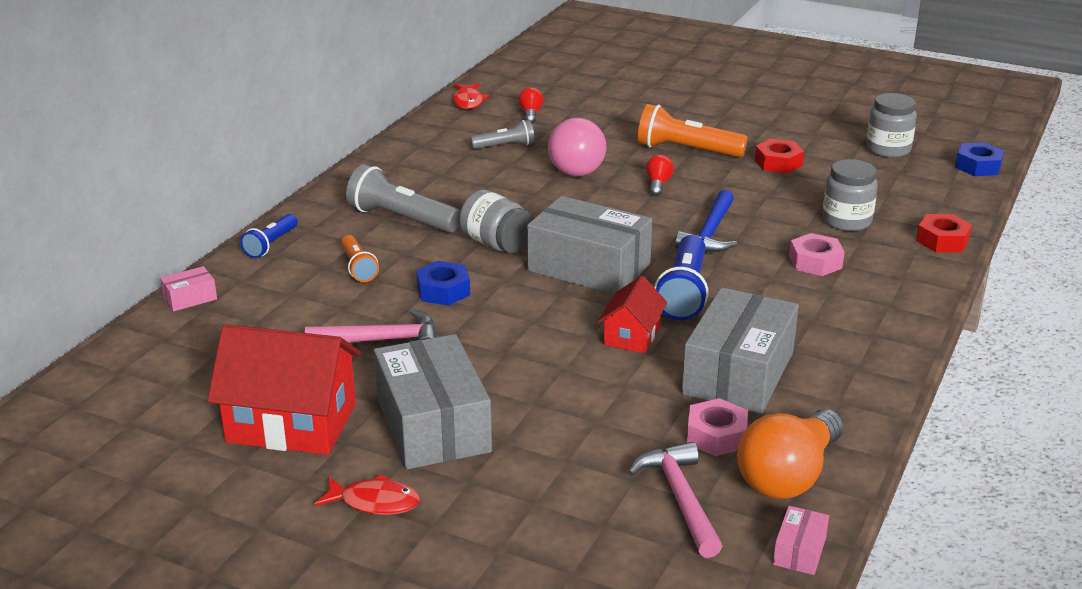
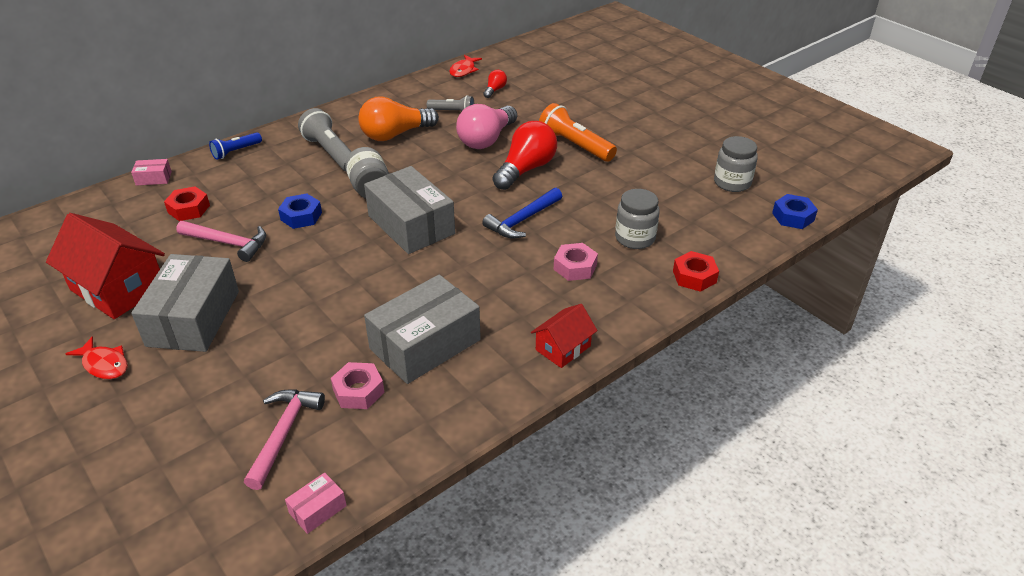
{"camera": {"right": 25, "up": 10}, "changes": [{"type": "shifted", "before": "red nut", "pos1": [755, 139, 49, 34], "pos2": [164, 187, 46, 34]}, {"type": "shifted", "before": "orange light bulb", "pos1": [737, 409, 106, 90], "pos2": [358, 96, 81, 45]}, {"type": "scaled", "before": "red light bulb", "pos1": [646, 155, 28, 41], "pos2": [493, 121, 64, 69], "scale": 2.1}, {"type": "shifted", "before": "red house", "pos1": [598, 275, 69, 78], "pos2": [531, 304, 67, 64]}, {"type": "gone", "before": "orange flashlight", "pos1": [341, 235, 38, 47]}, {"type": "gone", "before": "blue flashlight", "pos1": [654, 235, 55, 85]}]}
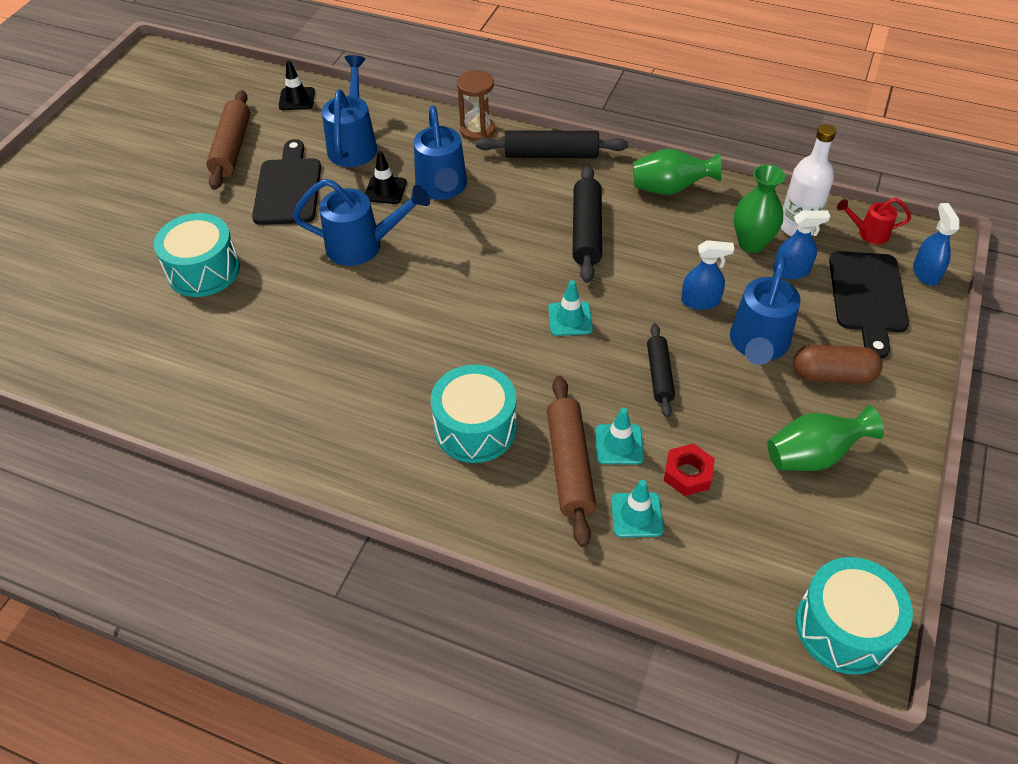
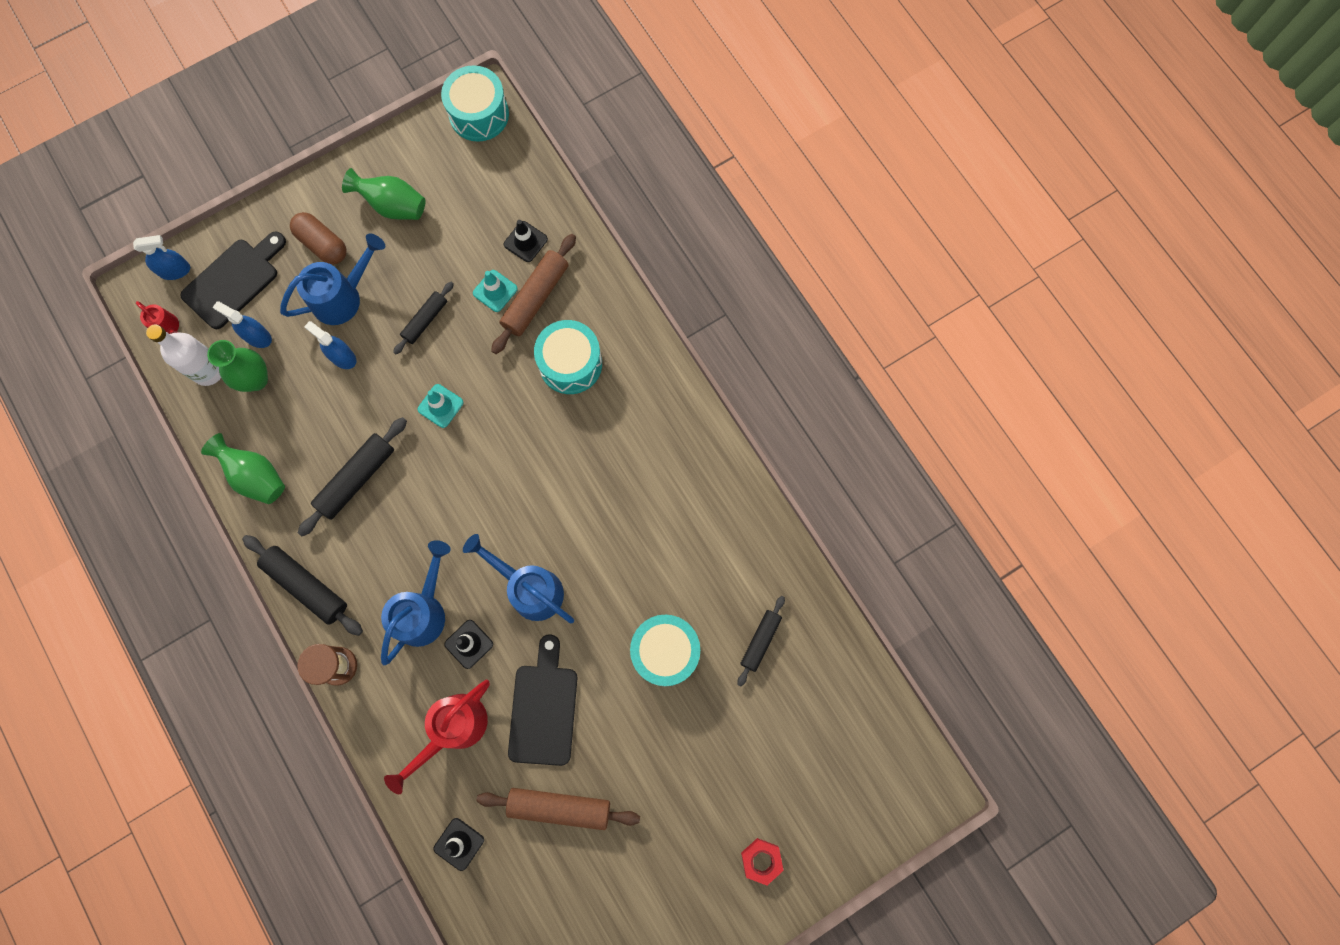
{"camera": {"right": -145, "up": 25}, "changes": [{"type": "rotated", "before": "blue spray bottle", "pos1": [913, 203, 46, 83], "pos2": [133, 235, 57, 45], "turn": -135}, {"type": "repainted", "before": "blue watering can", "after": "red watering can", "pos1": [322, 55, 55, 112], "pos2": [384, 680, 106, 114]}, {"type": "rotated", "before": "brown rolling pin", "pos1": [206, 90, 44, 100], "pos2": [476, 788, 164, 42], "turn": 60}, {"type": "repainted", "before": "turquoise traffic cone", "after": "black traffic cone", "pos1": [611, 480, 53, 57], "pos2": [504, 220, 44, 42]}, {"type": "rotated", "before": "black cutting board", "pos1": [252, 139, 69, 86], "pos2": [508, 634, 69, 132], "turn": 150}, {"type": "new", "after": "black rolling pin", "pos2": [737, 596, 48, 91]}, {"type": "shifted", "before": "red nut", "pos1": [664, 444, 51, 52], "pos2": [741, 838, 43, 47]}]}
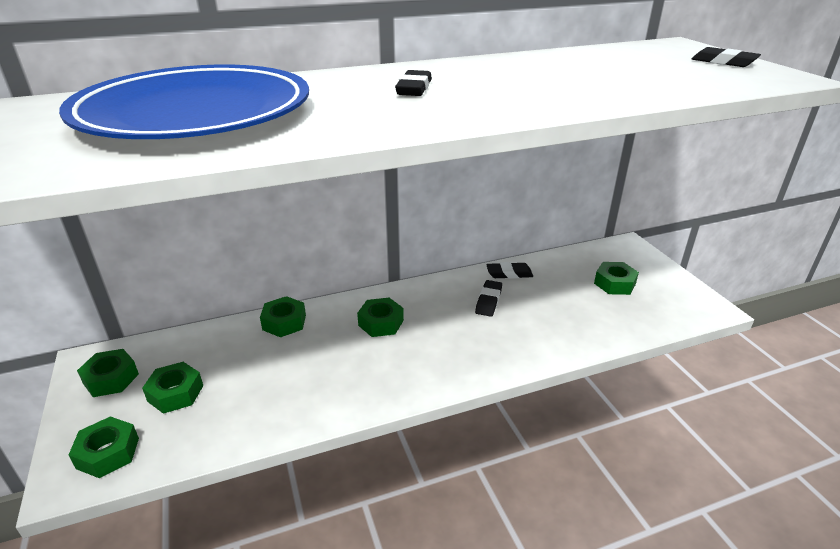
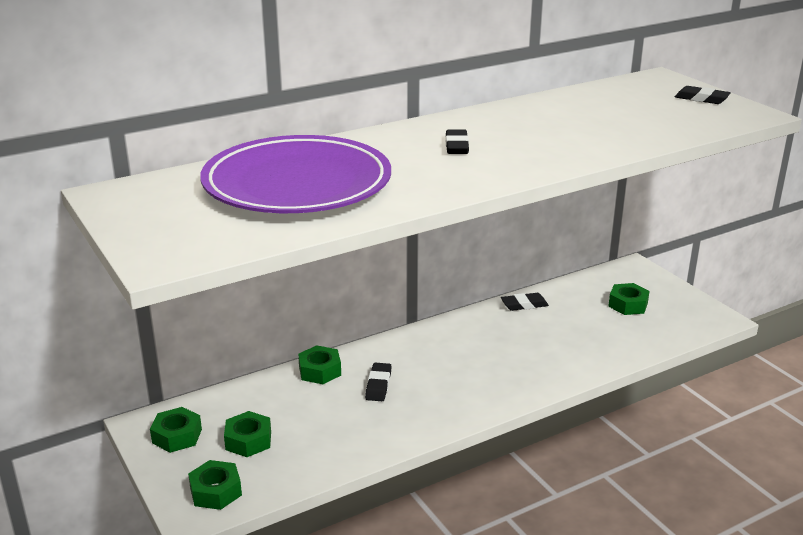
{"camera": {"right": -10, "up": -5}, "changes": [{"type": "repainted", "before": "blue plate", "after": "purple plate", "pos1": [59, 65, 250, 74], "pos2": [200, 135, 191, 78]}, {"type": "shifted", "before": "black eraser", "pos1": [475, 280, 27, 37], "pos2": [365, 363, 27, 38]}, {"type": "gone", "before": "green nut", "pos1": [357, 298, 47, 39]}]}
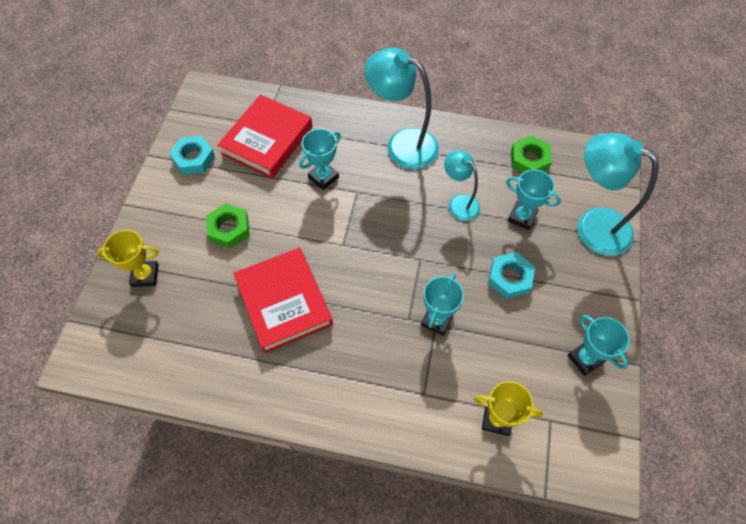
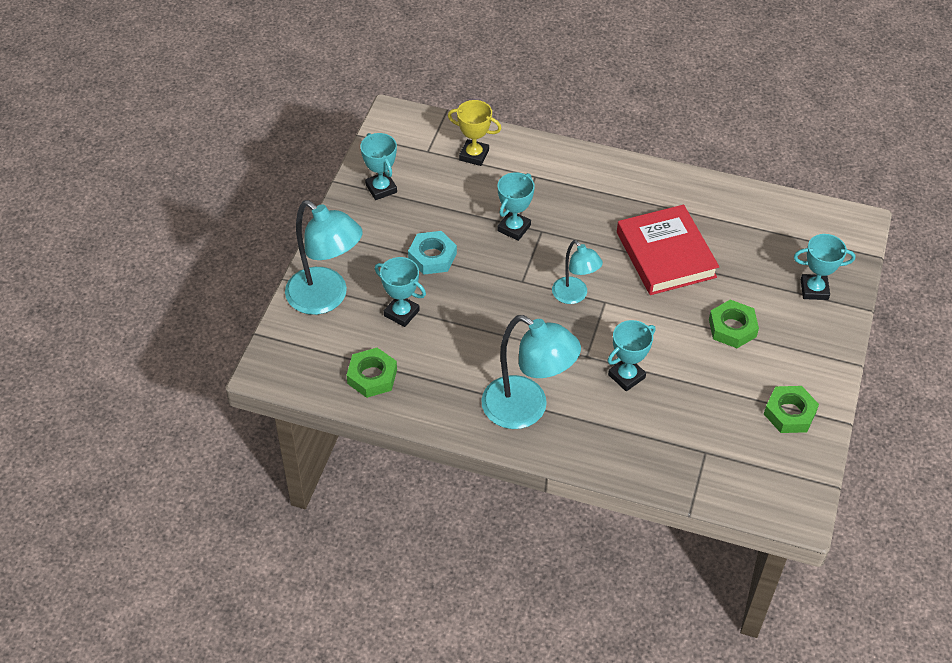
{"camera": {"right": -175, "up": -10}, "changes": [{"type": "shifted", "before": "turquoise lamp", "pos1": [444, 150, 36, 71], "pos2": [552, 240, 51, 64]}, {"type": "repainted", "before": "turquoise nut", "after": "green nut", "pos1": [169, 136, 46, 39], "pos2": [764, 386, 55, 47]}, {"type": "repainted", "before": "yellow trophy", "after": "turquoise trophy", "pos1": [96, 230, 63, 57], "pos2": [794, 234, 61, 66]}, {"type": "gone", "before": "red book", "pos1": [217, 95, 96, 84]}]}
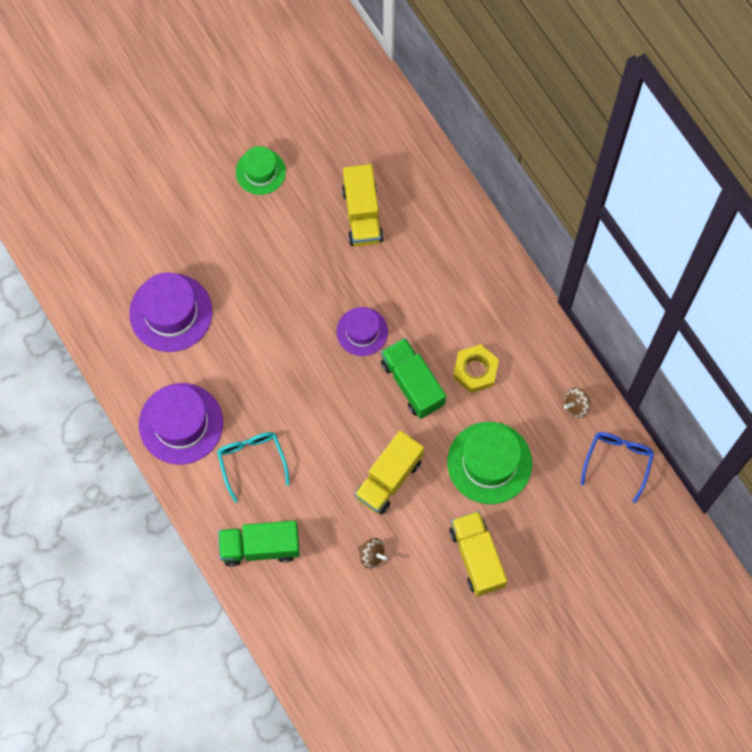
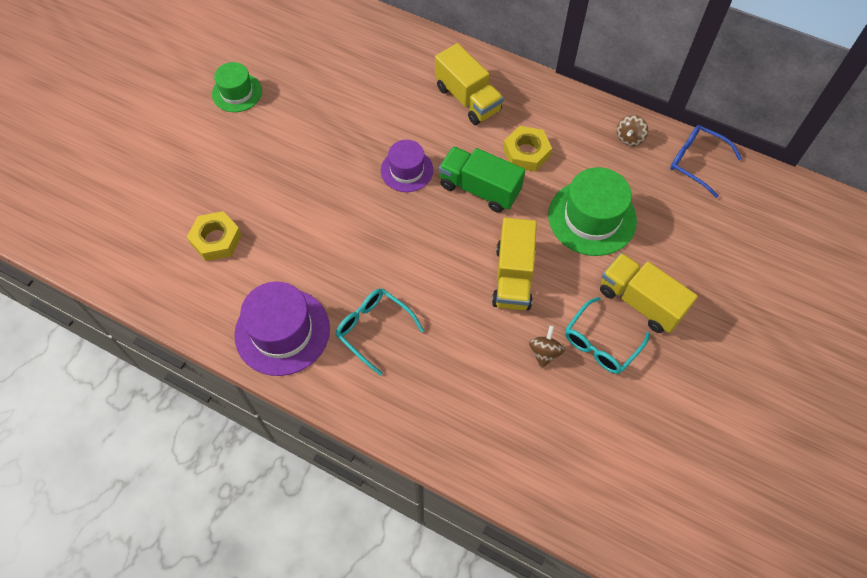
{"camera": {"right": -30, "up": -10}, "changes": [{"type": "swapped", "before": "purple hat", "after": "yellow nut", "pos1": [129, 272, 83, 80], "pos2": [187, 211, 55, 50]}, {"type": "shifted", "before": "yellow truck", "pos1": [342, 164, 42, 82], "pos2": [435, 43, 69, 82]}, {"type": "rotated", "before": "brown spinning top", "pos1": [358, 538, 30, 31], "pos2": [529, 325, 36, 44], "turn": -75}, {"type": "new", "after": "turquoise glasses", "pos2": [565, 297, 85, 77]}, {"type": "rotated", "before": "blue glasses", "pos1": [581, 432, 73, 71], "pos2": [670, 125, 72, 73], "turn": -45}, {"type": "gone", "before": "green truck", "pos1": [218, 521, 82, 46]}]}
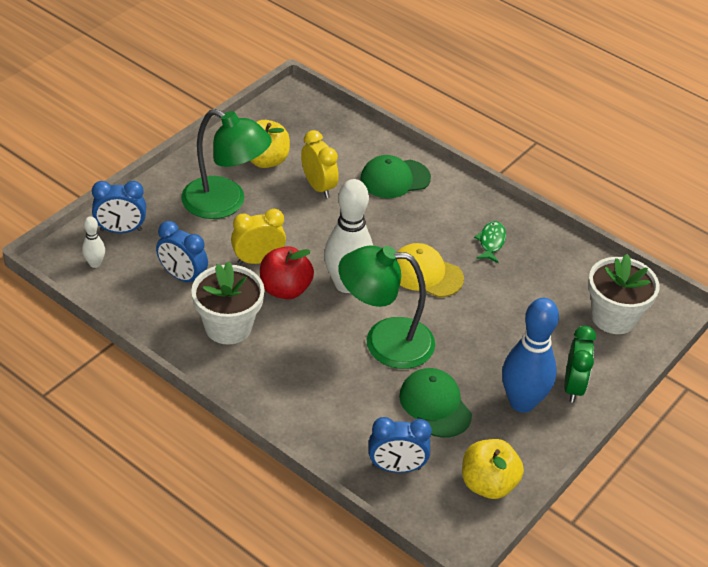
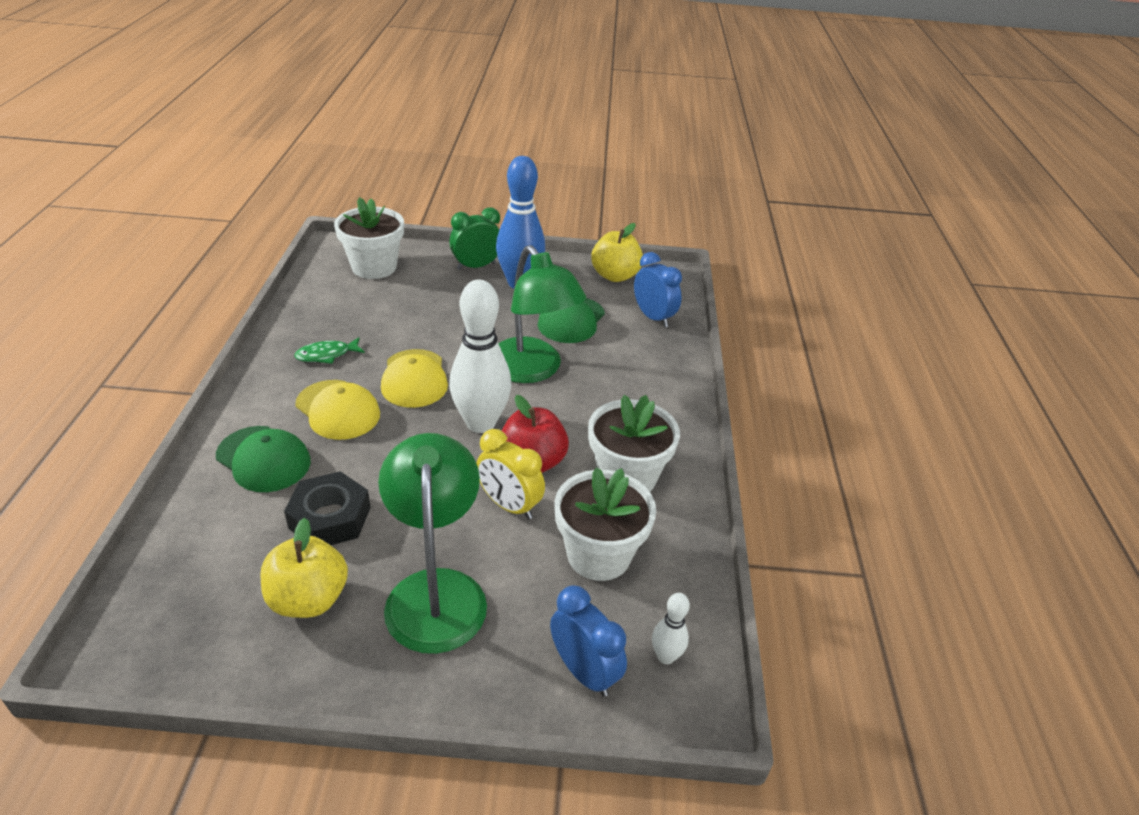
{"camera": {"right": -125, "up": -5}, "changes": [{"type": "swapped", "before": "yellow clock", "after": "black nut", "pos1": [301, 130, 38, 68], "pos2": [284, 471, 87, 74]}, {"type": "new", "after": "yellow cap", "pos2": [295, 380, 85, 60]}, {"type": "swapped", "before": "blue clock", "after": "white flower pot", "pos1": [156, 221, 52, 61], "pos2": [554, 467, 102, 114]}]}
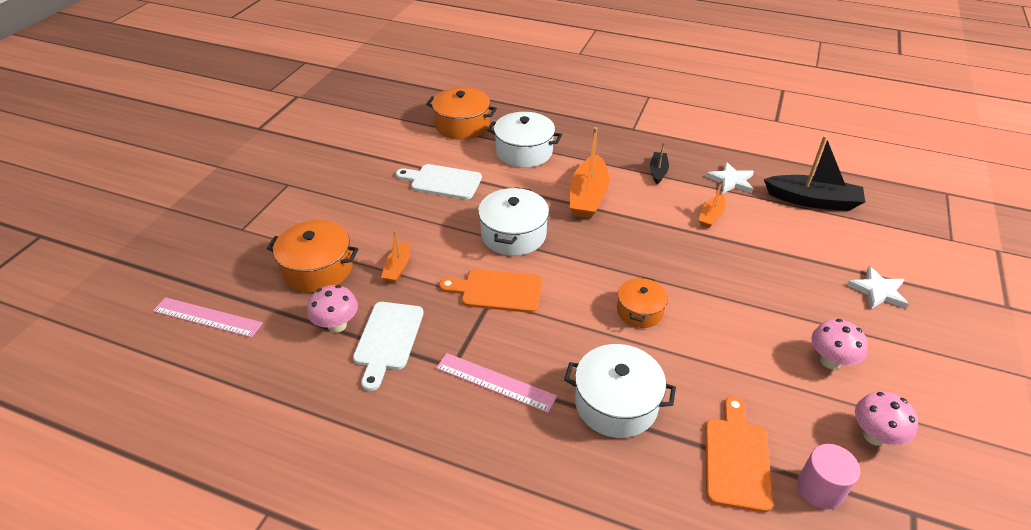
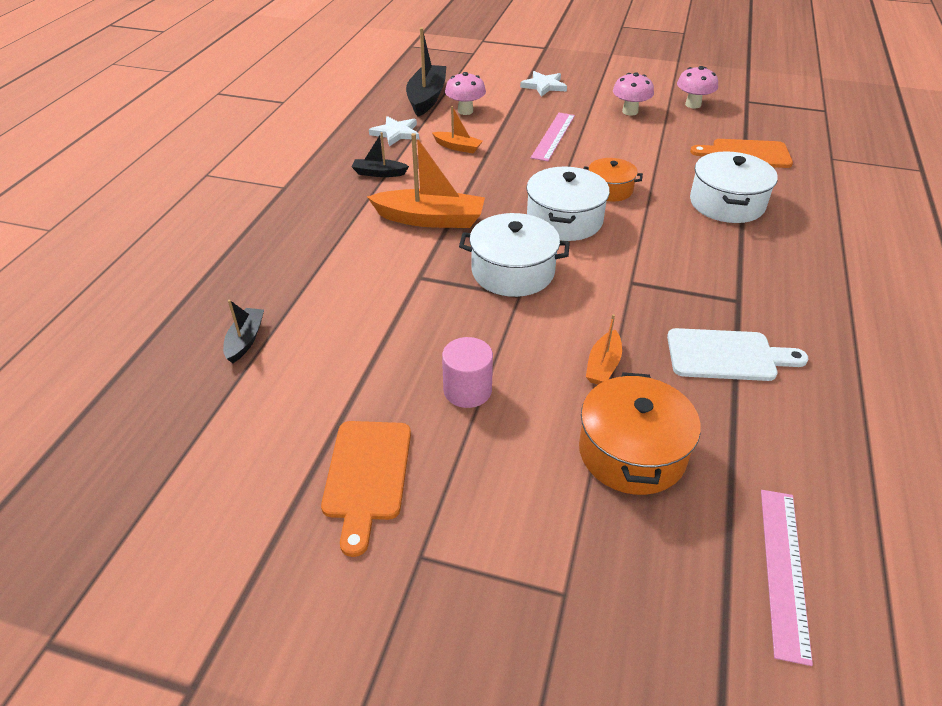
{"camera": {"right": -95, "up": 0}, "changes": [{"type": "swapped", "before": "orange pot", "after": "black boat", "pos1": [426, 87, 71, 53], "pos2": [223, 300, 41, 63]}, {"type": "shifted", "before": "orange cutting board", "pos1": [439, 269, 103, 44], "pos2": [321, 421, 90, 136]}, {"type": "shifted", "before": "pink cylinder", "pos1": [798, 444, 62, 65], "pos2": [442, 337, 51, 71]}, {"type": "shifted", "before": "pink mushroom", "pos1": [307, 285, 51, 48], "pos2": [445, 72, 41, 43]}, {"type": "shifted", "before": "white pot", "pos1": [487, 112, 75, 56], "pos2": [526, 167, 84, 74]}, {"type": "shifted", "before": "pink ruler", "pos1": [436, 353, 121, 60], "pos2": [531, 113, 44, 48]}, {"type": "rotated", "before": "orange boat", "pos1": [381, 231, 29, 52], "pos2": [586, 314, 36, 71], "turn": 105}, {"type": "gone", "before": "white cutting board", "pos1": [396, 164, 86, 35]}]}
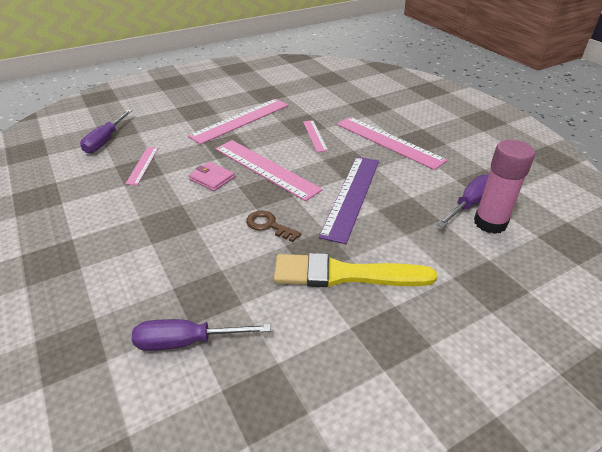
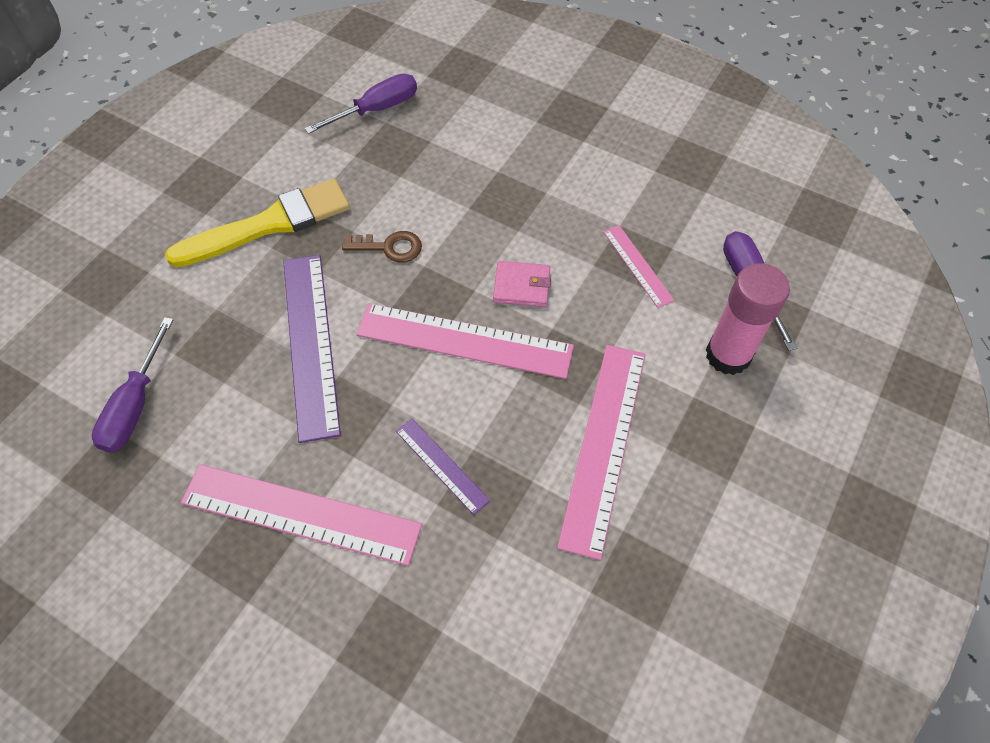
{"camera": {"right": 150, "up": 20}, "changes": [{"type": "repainted", "before": "pink ruler", "after": "purple ruler", "pos1": [303, 120, 25, 32], "pos2": [396, 418, 94, 97]}, {"type": "shifted", "before": "pink glue stick", "pos1": [474, 140, 61, 94], "pos2": [706, 263, 84, 112]}]}
